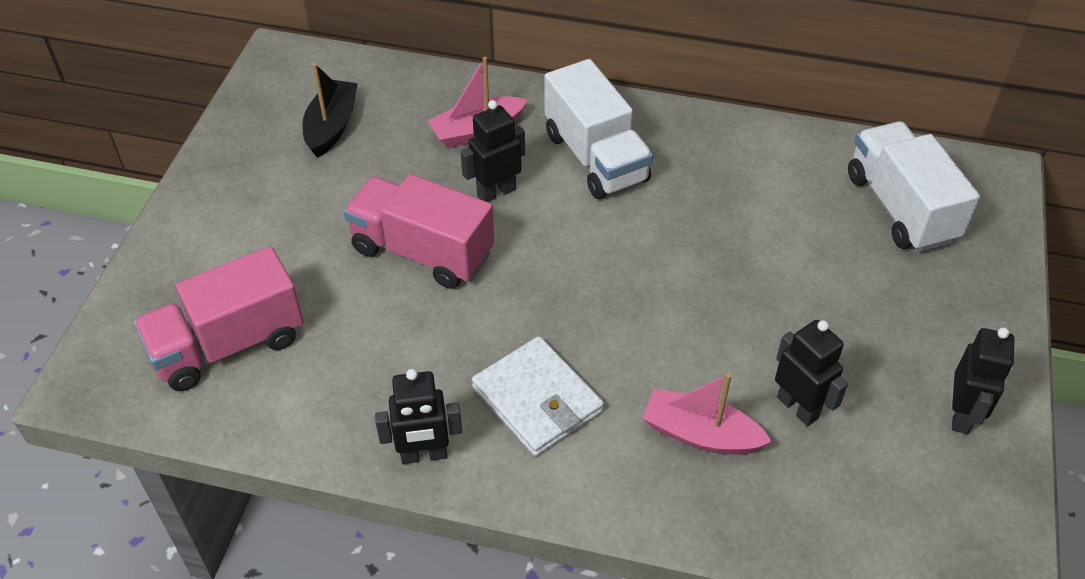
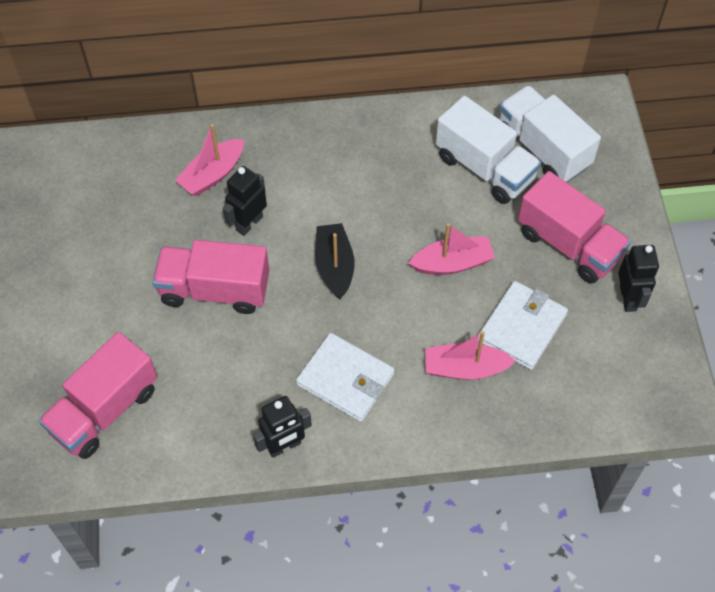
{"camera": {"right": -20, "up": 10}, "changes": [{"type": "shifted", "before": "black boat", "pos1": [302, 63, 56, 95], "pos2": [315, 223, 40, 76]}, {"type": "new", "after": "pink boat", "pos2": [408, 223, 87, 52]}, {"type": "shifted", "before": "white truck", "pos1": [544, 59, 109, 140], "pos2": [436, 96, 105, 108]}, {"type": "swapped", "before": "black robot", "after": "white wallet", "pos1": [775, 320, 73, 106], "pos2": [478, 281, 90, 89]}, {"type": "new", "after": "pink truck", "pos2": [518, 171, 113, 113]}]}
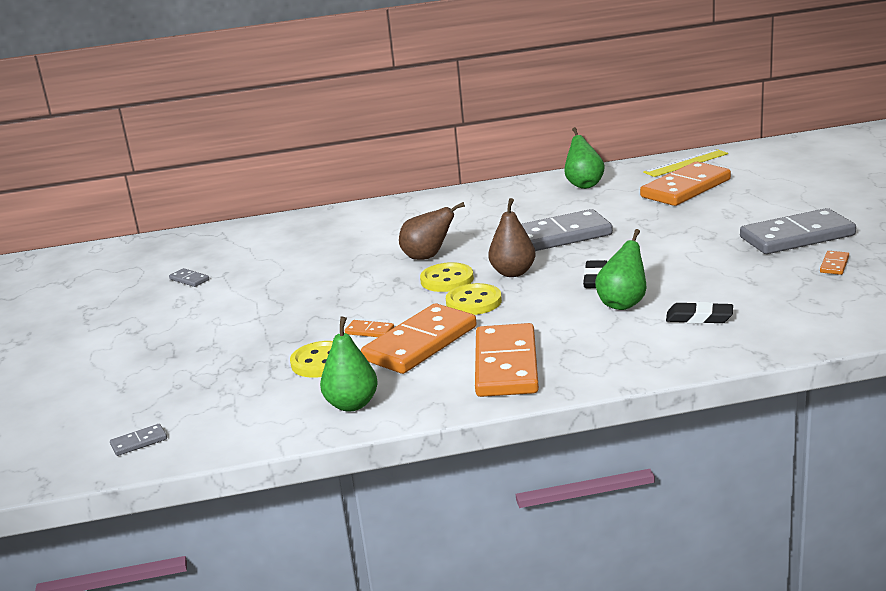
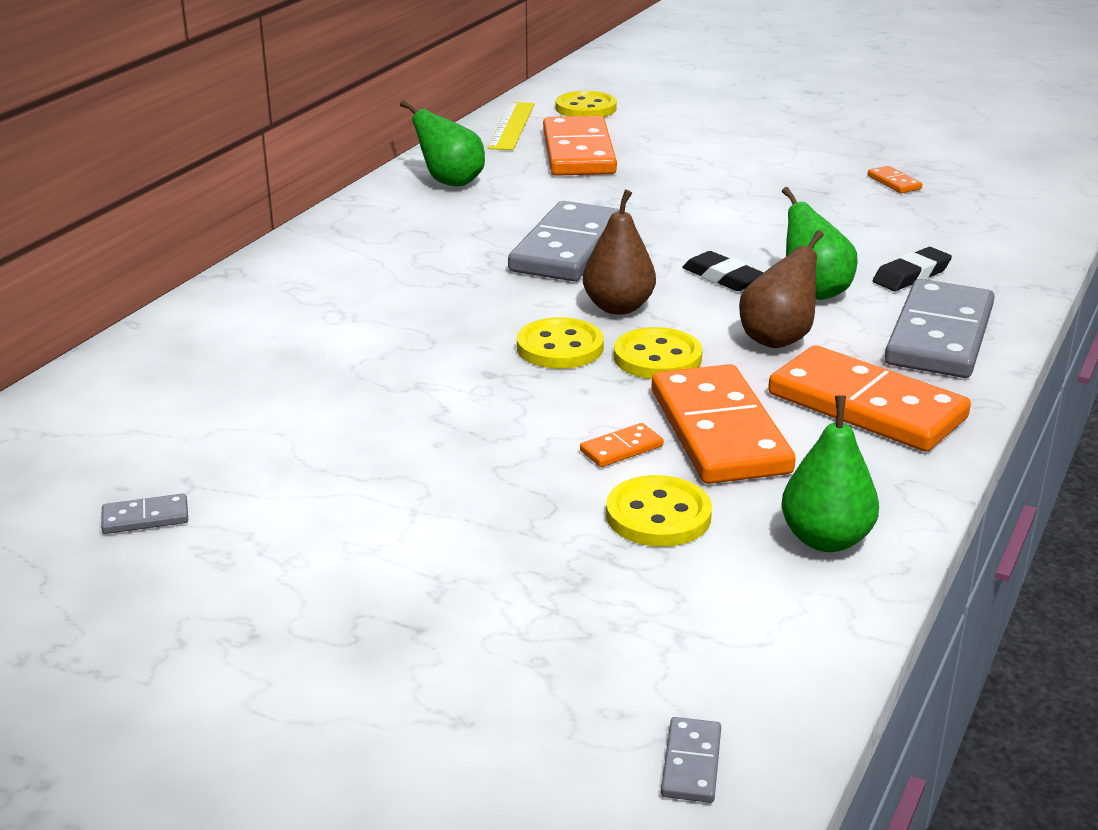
{"camera": {"right": -55, "up": 5}, "changes": [{"type": "new", "after": "yellow button", "pos2": [555, 91, 62, 26]}, {"type": "shifted", "before": "brown pear", "pos1": [399, 202, 66, 58], "pos2": [739, 231, 84, 117]}, {"type": "shifted", "before": "grey domino", "pos1": [740, 208, 116, 46], "pos2": [885, 279, 109, 99]}]}
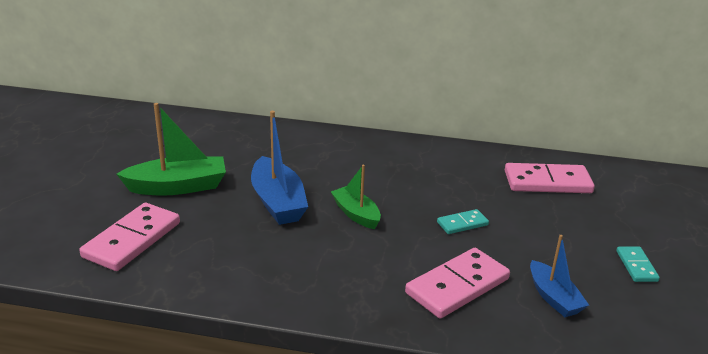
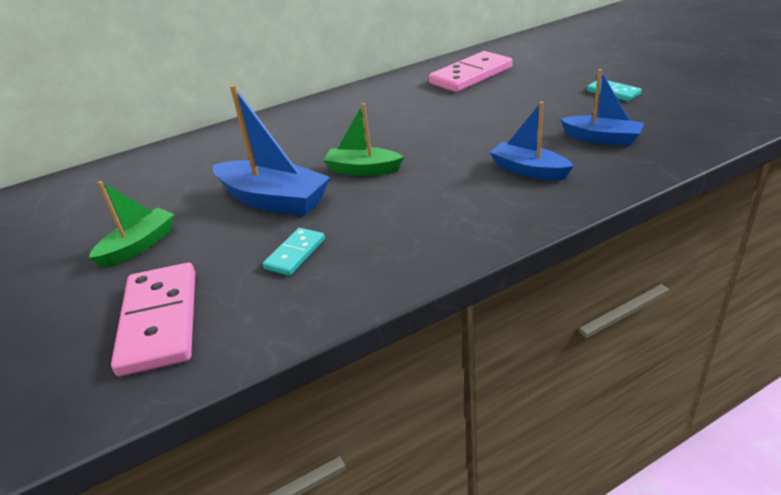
{"camera": {"right": -35, "up": 5}, "changes": [{"type": "scaled", "before": "green boat", "pos1": [117, 103, 109, 93], "pos2": [88, 181, 87, 87], "scale": 0.63}, {"type": "shifted", "before": "turquoise domino", "pos1": [437, 209, 52, 25], "pos2": [263, 228, 62, 48]}, {"type": "swapped", "before": "pink domino", "after": "blue boat", "pos1": [405, 248, 105, 70], "pos2": [489, 101, 85, 79]}]}
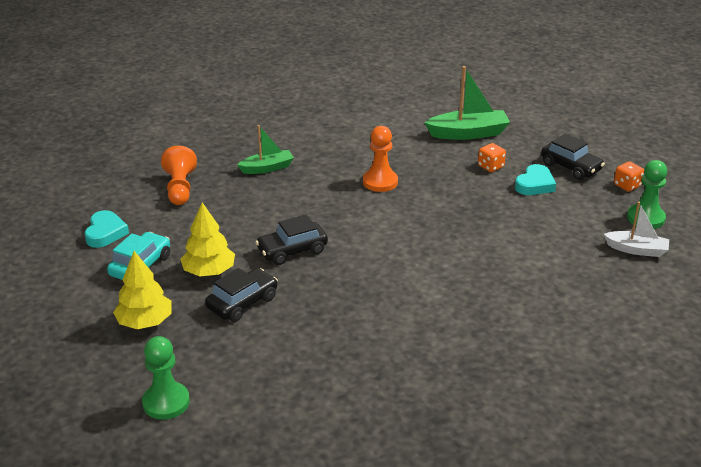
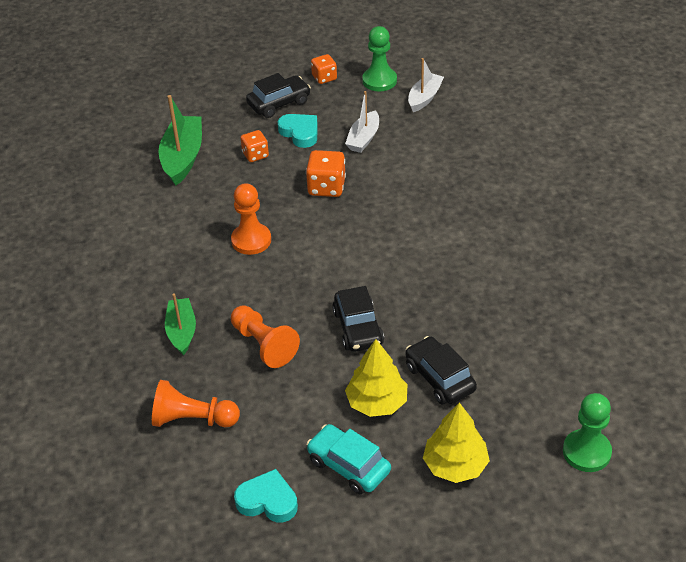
{"camera": {"right": -75, "up": 10}, "changes": [{"type": "new", "after": "orange pawn", "pos2": [231, 305, 69, 63]}, {"type": "new", "after": "orange dice", "pos2": [306, 150, 40, 47]}, {"type": "new", "after": "white boat", "pos2": [345, 91, 34, 62]}]}
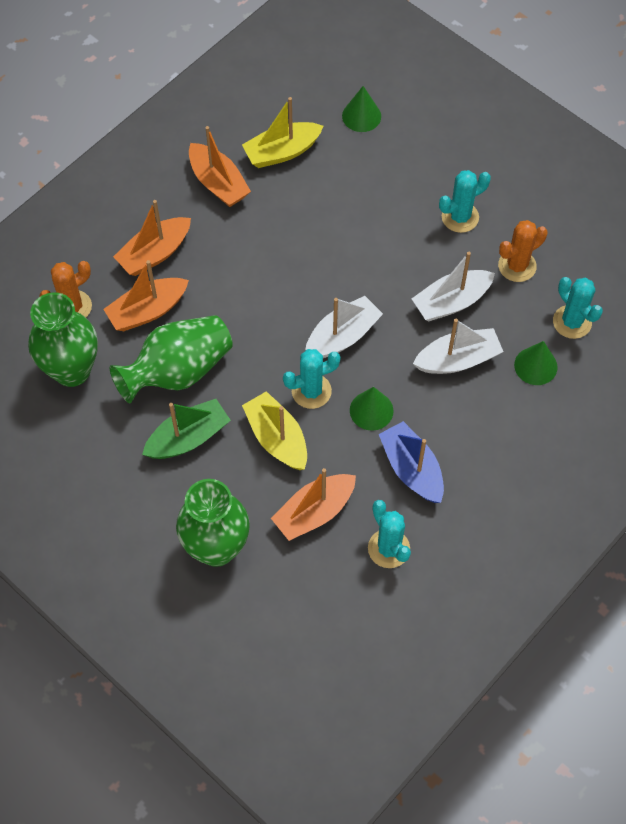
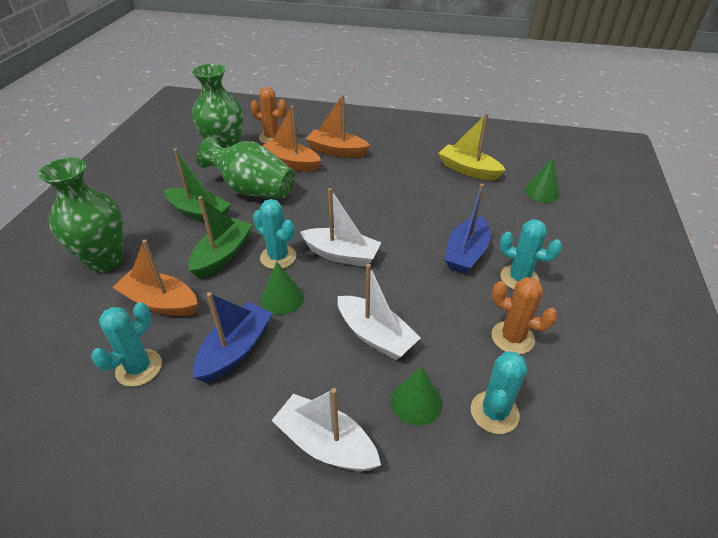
{"camera": {"right": 60, "up": -20}, "changes": [{"type": "repainted", "before": "yellow boat", "after": "green boat", "pos1": [242, 391, 65, 79], "pos2": [188, 196, 65, 82]}, {"type": "shifted", "before": "white boat", "pos1": [412, 252, 83, 69], "pos2": [271, 388, 110, 83]}, {"type": "new", "after": "blue boat", "pos2": [445, 183, 46, 91]}, {"type": "gone", "before": "orange boat", "pos1": [189, 126, 62, 81]}]}
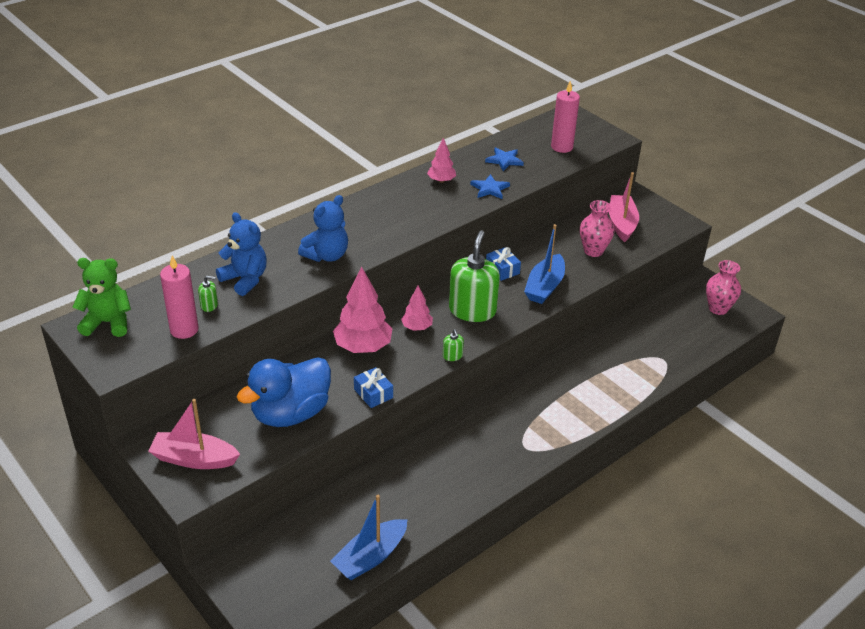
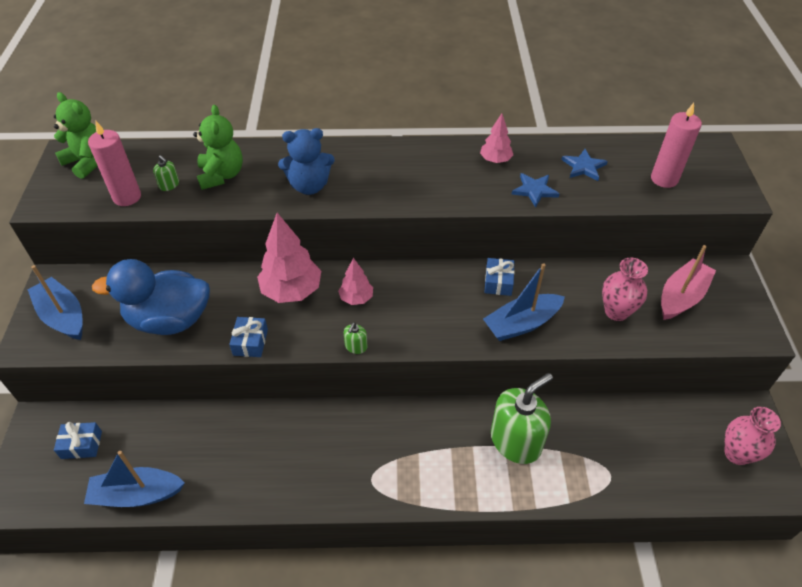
{"camera": {"right": 40, "up": 10}, "changes": [{"type": "repainted", "before": "pink boat", "after": "blue boat", "pos1": [148, 399, 92, 70], "pos2": [28, 265, 55, 75]}, {"type": "new", "after": "blue gift", "pos2": [54, 422, 48, 37]}, {"type": "repainted", "before": "blue teddy bear", "after": "green teddy bear", "pos1": [216, 212, 51, 84], "pos2": [193, 105, 50, 85]}, {"type": "shifted", "before": "green soap dispenser", "pos1": [449, 230, 51, 92], "pos2": [491, 373, 62, 91]}]}
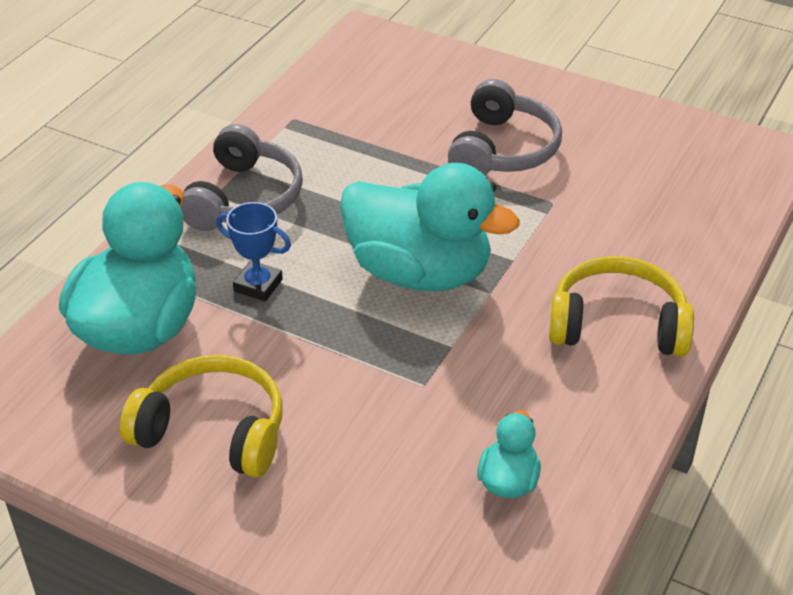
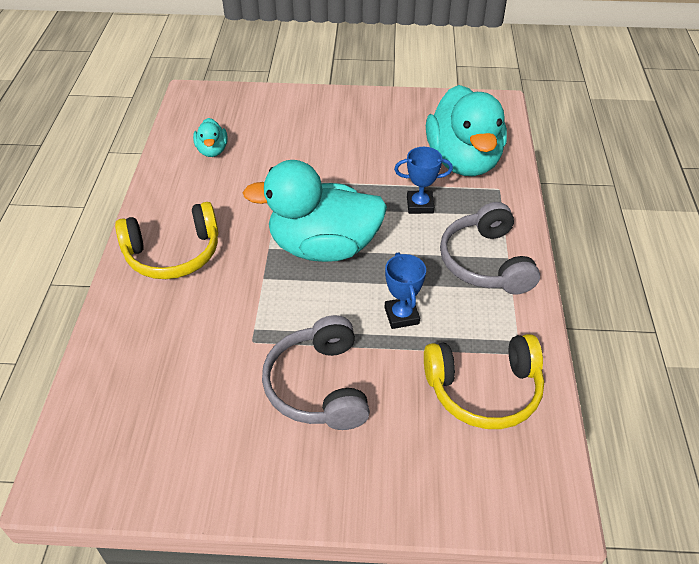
{"camera": {"right": 155, "up": 5}, "changes": [{"type": "new", "after": "blue trophy", "pos2": [385, 252, 41, 77]}, {"type": "shifted", "before": "yellow headphones", "pos1": [120, 355, 163, 122], "pos2": [424, 334, 120, 95]}]}
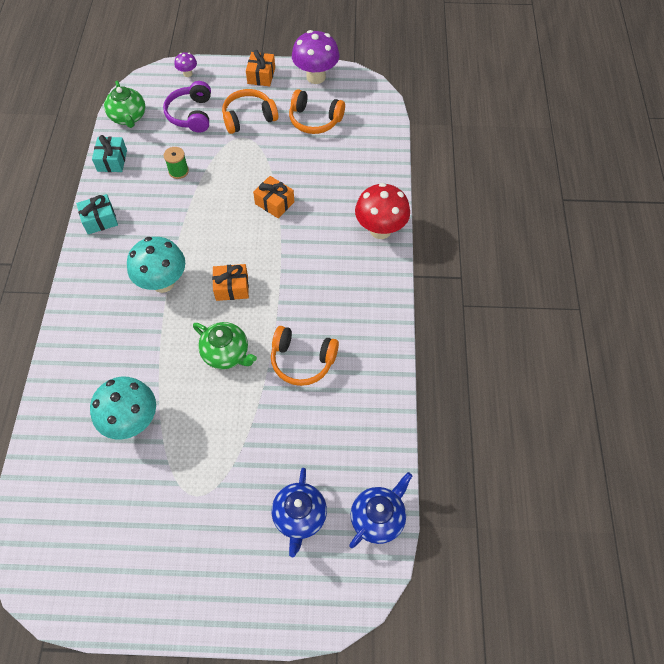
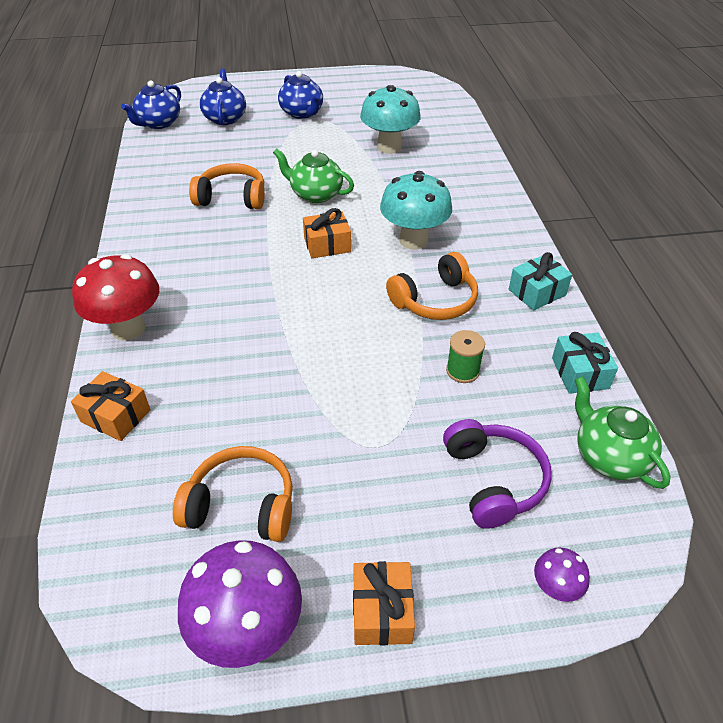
{"camera": {"right": 170, "up": -15}, "changes": [{"type": "shifted", "before": "orange gift", "pos1": [253, 176, 41, 42], "pos2": [71, 371, 80, 70]}, {"type": "new", "after": "blue teapot", "pos2": [278, 71, 45, 48]}, {"type": "shifted", "before": "orange headphones", "pos1": [222, 89, 56, 45], "pos2": [386, 252, 92, 68]}]}
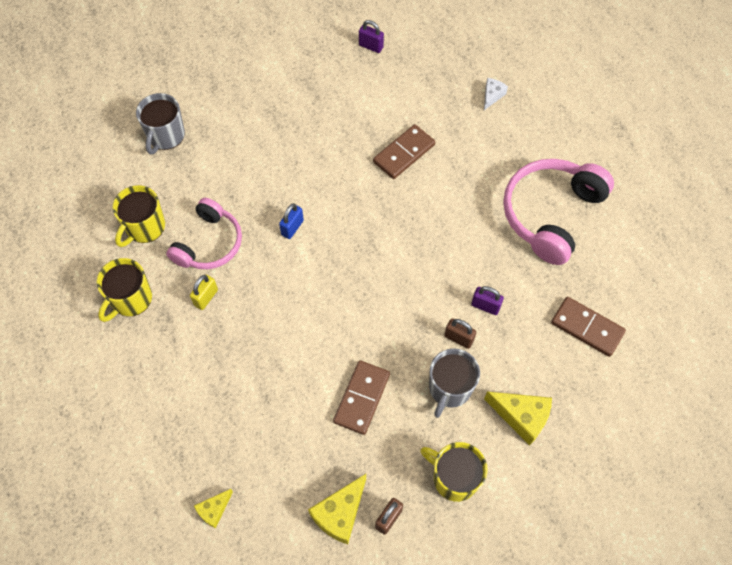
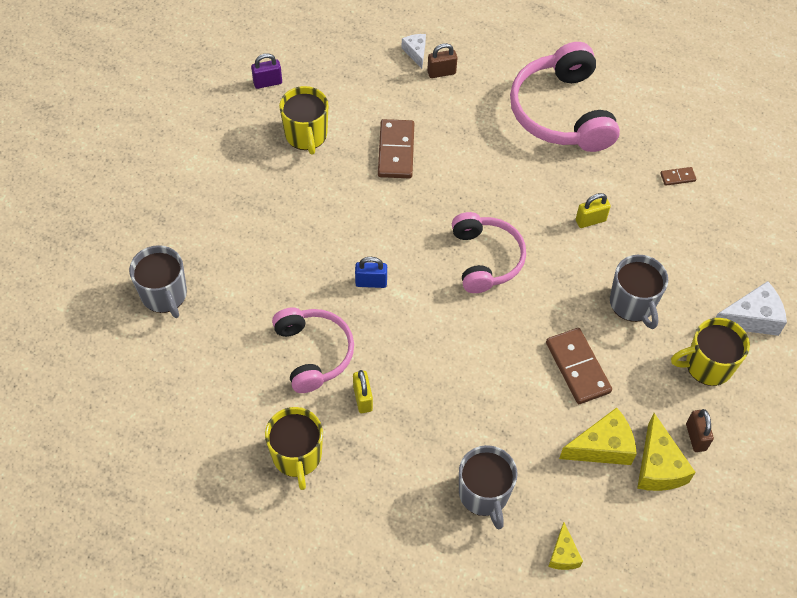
{"camera": {"right": -45, "up": -5}, "changes": [{"type": "shifted", "before": "yellow mug", "pos1": [112, 185, 53, 62], "pos2": [279, 86, 49, 69]}, {"type": "rotated", "before": "blue padlock", "pos1": [279, 203, 25, 36], "pos2": [355, 257, 32, 31], "turn": -75}, {"type": "shifted", "before": "brown padlock", "pos1": [444, 318, 32, 31], "pos2": [427, 43, 30, 35]}, {"type": "new", "after": "pink headphones", "pos2": [452, 212, 74, 81]}, {"type": "new", "after": "grey mug", "pos2": [459, 445, 58, 84]}, {"type": "shifted", "before": "yellow cheese", "pos1": [484, 392, 68, 53], "pos2": [559, 407, 78, 58]}, {"type": "repainted", "before": "purple padlock", "after": "yellow padlock", "pos1": [471, 286, 33, 29], "pos2": [576, 193, 35, 35]}, {"type": "scaled", "before": "brown domino", "pos1": [551, 297, 75, 60], "pos2": [660, 167, 36, 19], "scale": 0.48}, {"type": "new", "after": "white cheese", "pos2": [716, 281, 71, 55]}]}
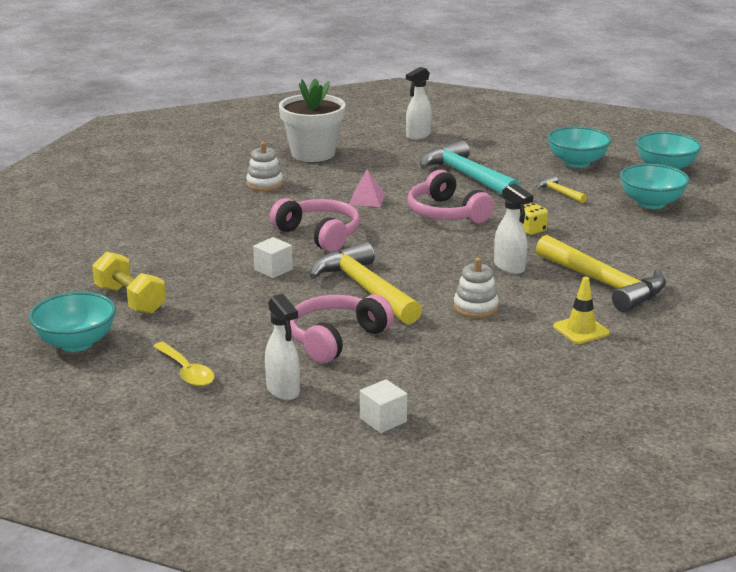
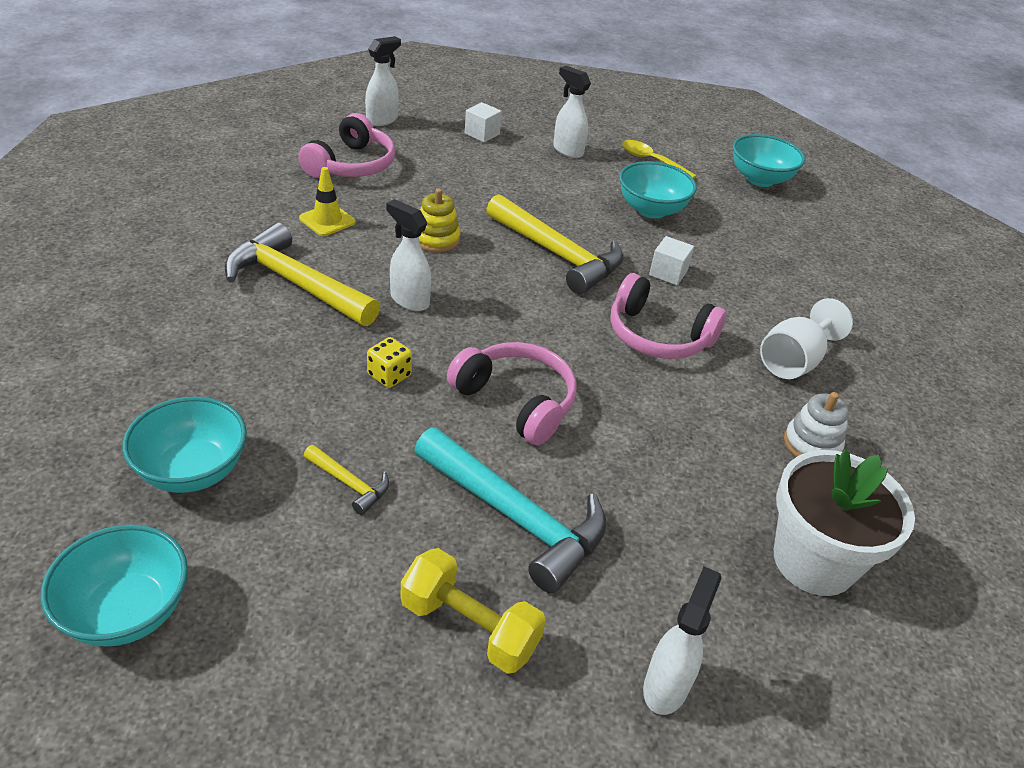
{"camera": {"right": 160, "up": 15}, "changes": [{"type": "shifted", "before": "pink headphones", "pos1": [290, 294, 104, 69], "pos2": [298, 113, 97, 65]}, {"type": "new", "after": "white spray bottle", "pos2": [365, 36, 36, 90]}, {"type": "shifted", "before": "yellow dumbbell", "pos1": [92, 251, 74, 63], "pos2": [401, 548, 145, 126]}, {"type": "repainted", "before": "white stacking toy", "after": "yellow stacking toy", "pos1": [454, 258, 45, 60], "pos2": [419, 188, 41, 64]}, {"type": "shifted", "before": "turquoise bowl", "pos1": [547, 126, 64, 42], "pos2": [619, 161, 78, 57]}, {"type": "new", "after": "white goblet", "pos2": [760, 298, 93, 81]}, {"type": "gone", "before": "pink pyramid", "pos1": [349, 169, 36, 38]}]}
